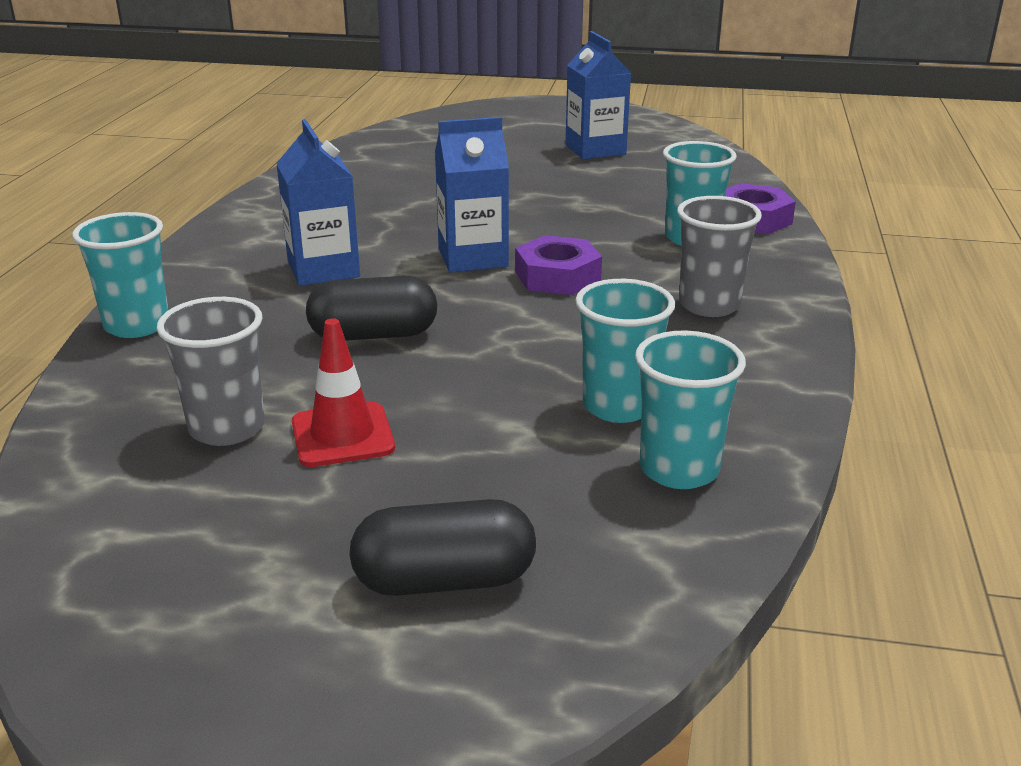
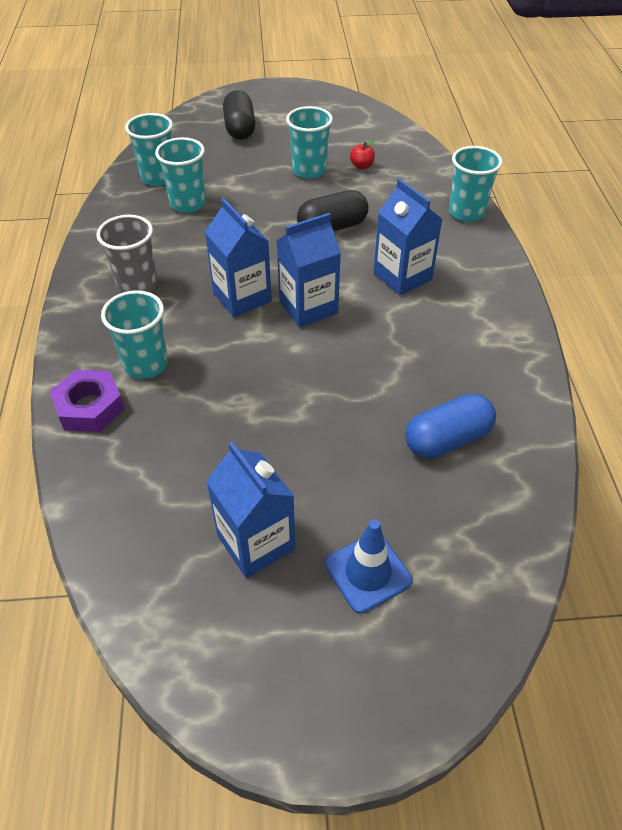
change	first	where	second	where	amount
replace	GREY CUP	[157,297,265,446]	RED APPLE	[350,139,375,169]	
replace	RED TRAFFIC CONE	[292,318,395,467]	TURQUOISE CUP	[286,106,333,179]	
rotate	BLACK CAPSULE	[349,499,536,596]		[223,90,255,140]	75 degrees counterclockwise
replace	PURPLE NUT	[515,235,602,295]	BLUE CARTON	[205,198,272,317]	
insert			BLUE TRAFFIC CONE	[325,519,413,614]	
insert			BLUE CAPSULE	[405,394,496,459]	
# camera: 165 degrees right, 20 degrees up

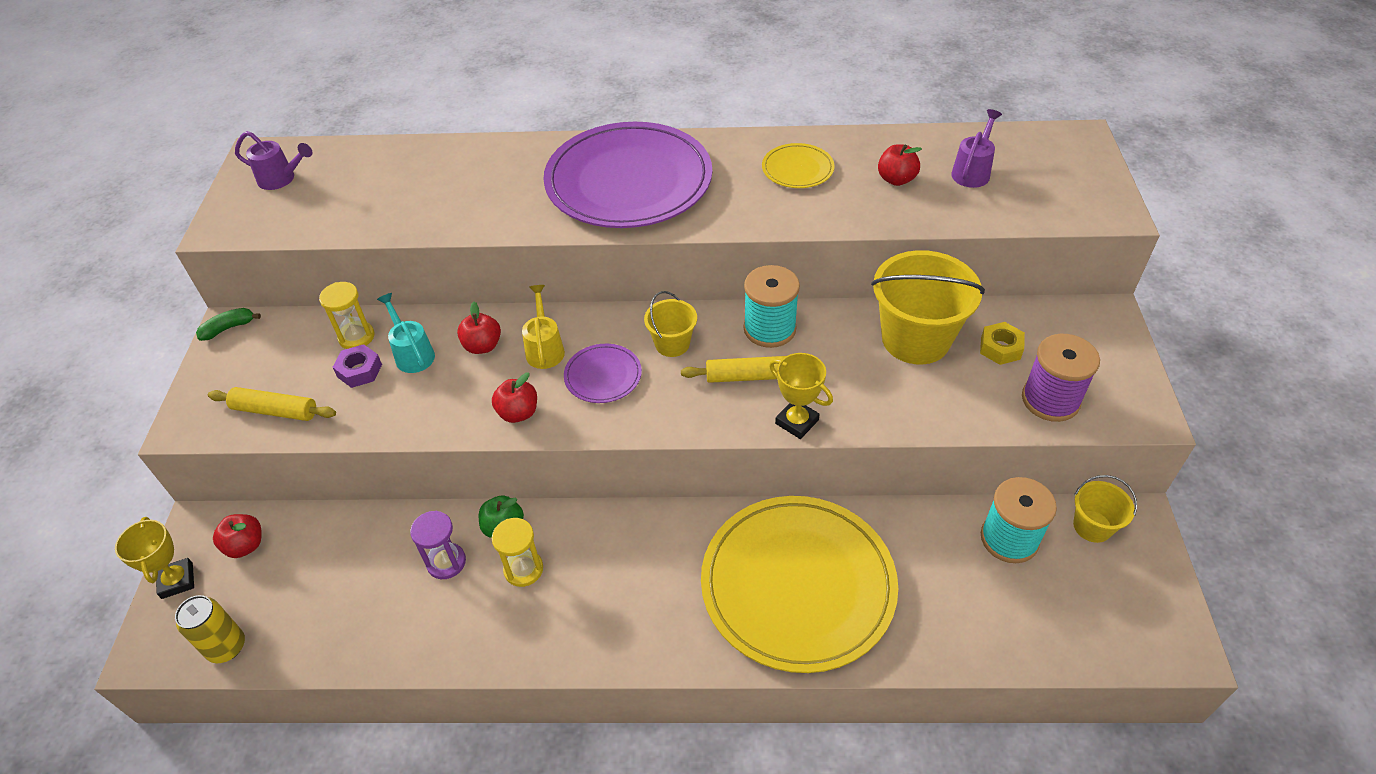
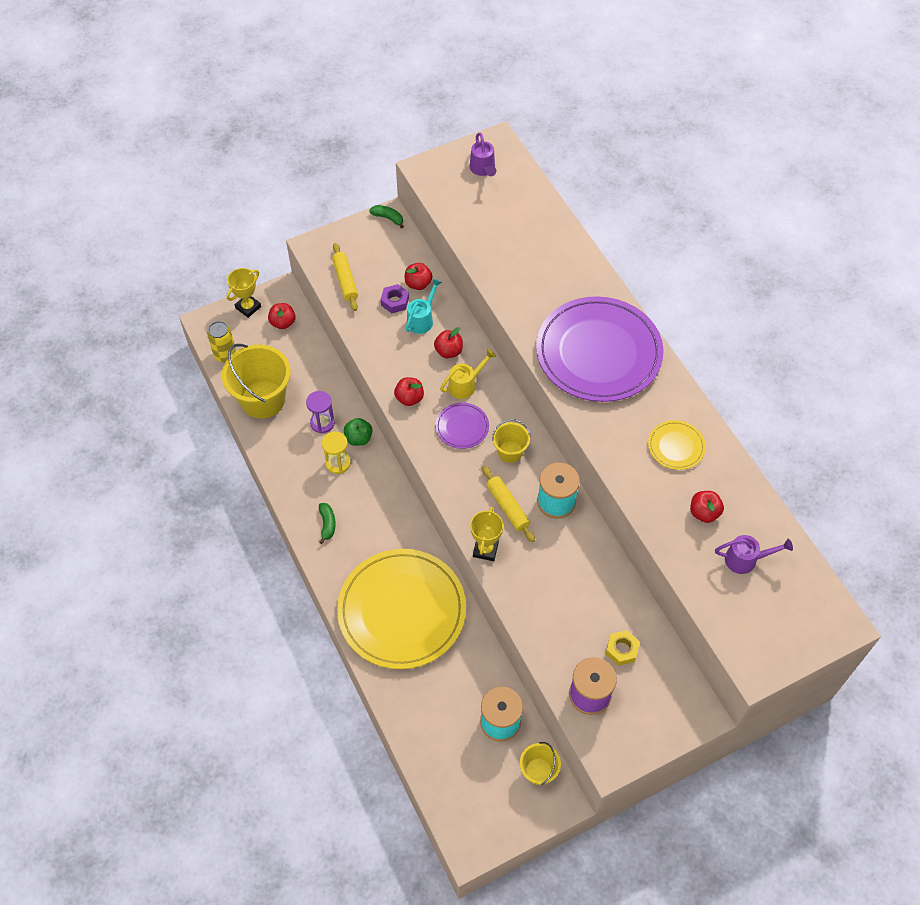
change	first	where	second	where	amount
replace	YELLOW HOURGLASS	[319,282,374,349]	RED APPLE	[405,263,432,290]	
move	YELLOW BUCKET	[871,250,985,365]		[222,344,291,418]	
insert			GREEN BANANA	[319,503,336,544]	
# camera: 60 degrees right, 10 degrees up

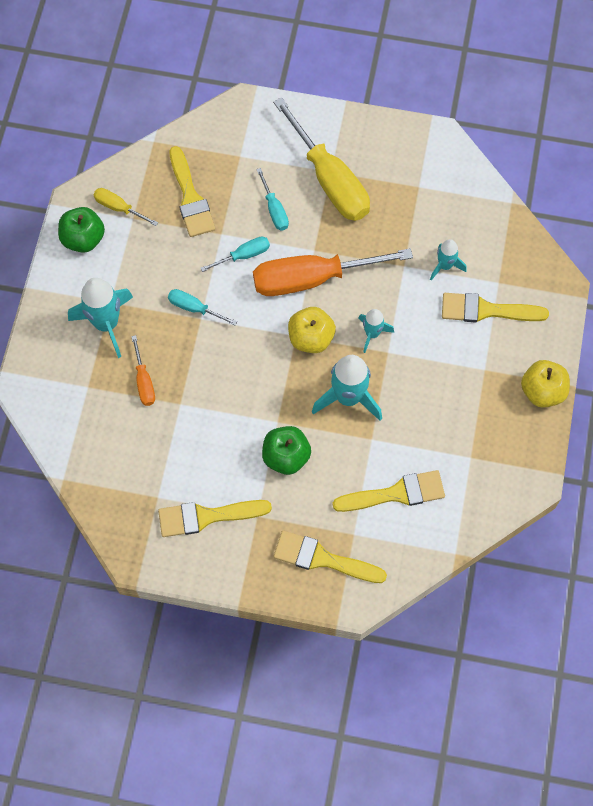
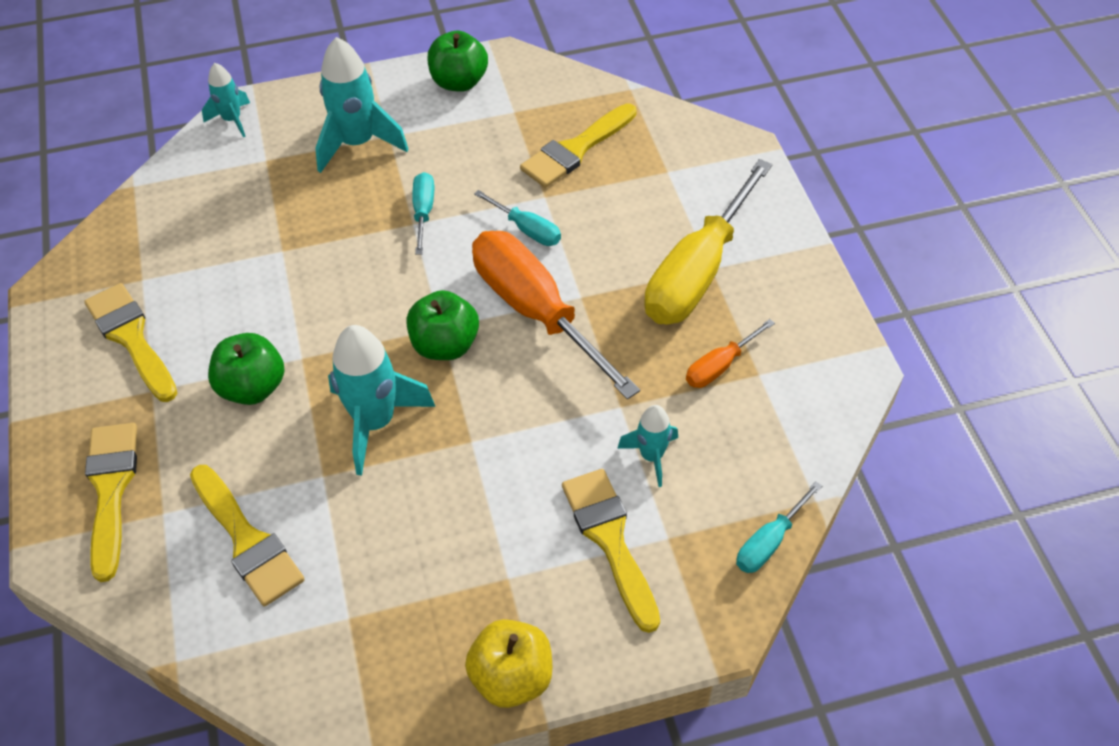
change	first	where	second	where	amount
delete	YELLOW SCREWDRIVER	[93,188,158,226]			
move	ORANGE SCREWDRIVER	[131,335,155,406]		[686,319,775,388]	
move	TURQUOISE SCREWDRIVER	[256,168,289,230]		[736,482,822,573]	
recolor	YELLOW APPLE	[288,307,336,353]	GREEN APPLE	[406,290,479,360]	
move	TURQUOISE ROCKET	[358,309,394,353]		[202,63,250,137]	
# camera: 65 degrees right, 15 degrees down

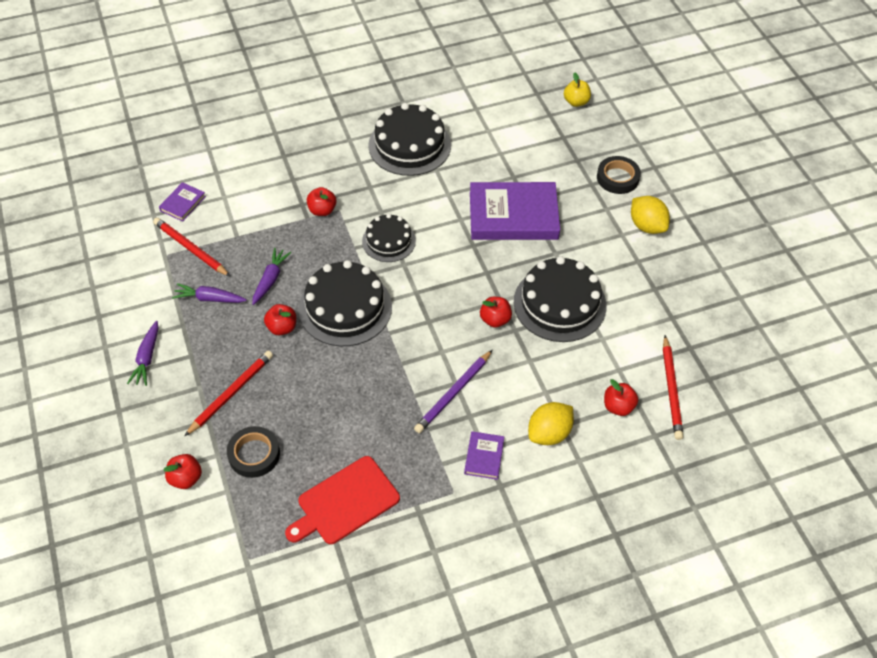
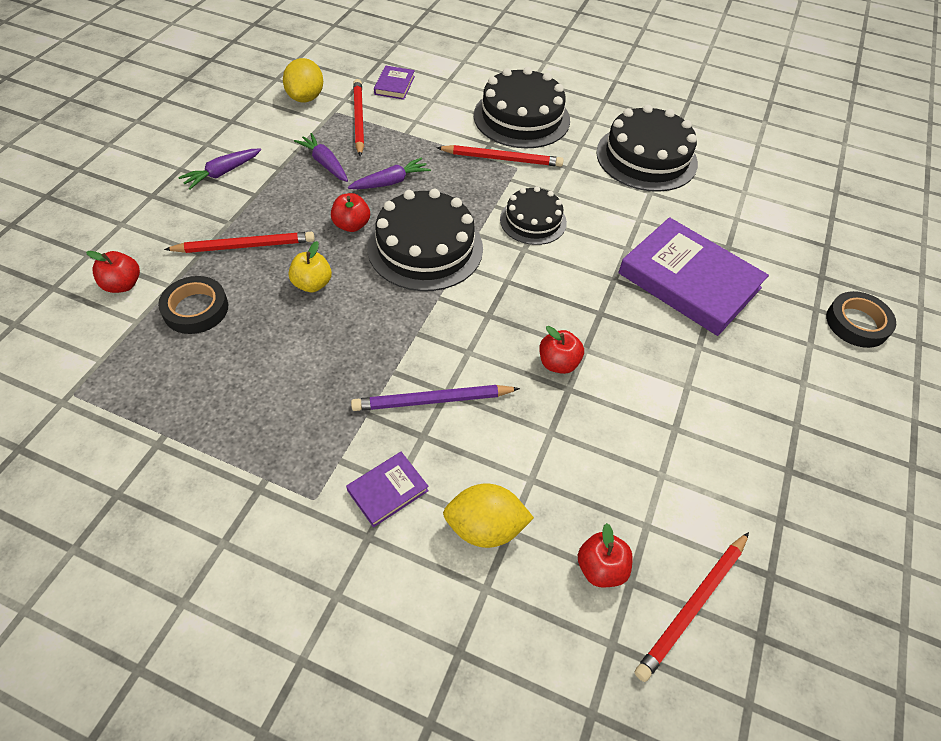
change	first	where	second	where	amount
rotate	PURPLE BOOK	[159,182,206,222]		[374,66,415,100]	60 degrees counterclockwise
delete	RED CUTTING BOARD	[285,456,400,544]			
replace	RED APPLE	[307,187,336,216]	RED PENCIL	[436,145,564,167]	
move	BLACK CAKE	[514,256,607,342]		[474,67,570,148]	
move	YELLOW APPLE	[564,72,591,107]		[288,241,332,292]	
move	YELLOW LEMON	[631,196,670,234]		[283,58,323,102]	
# camera: 40 degrees right, 0 degrees up

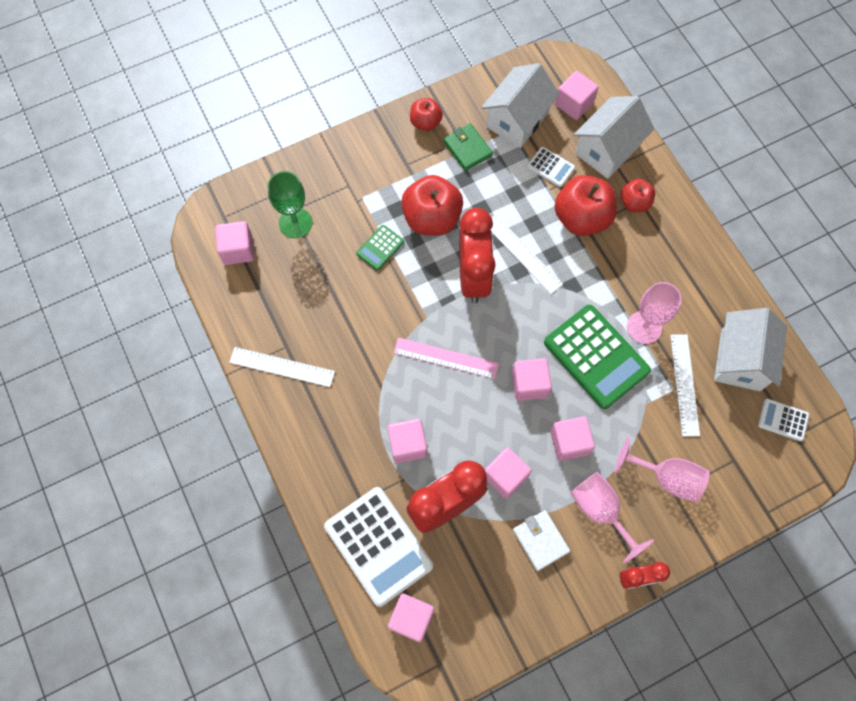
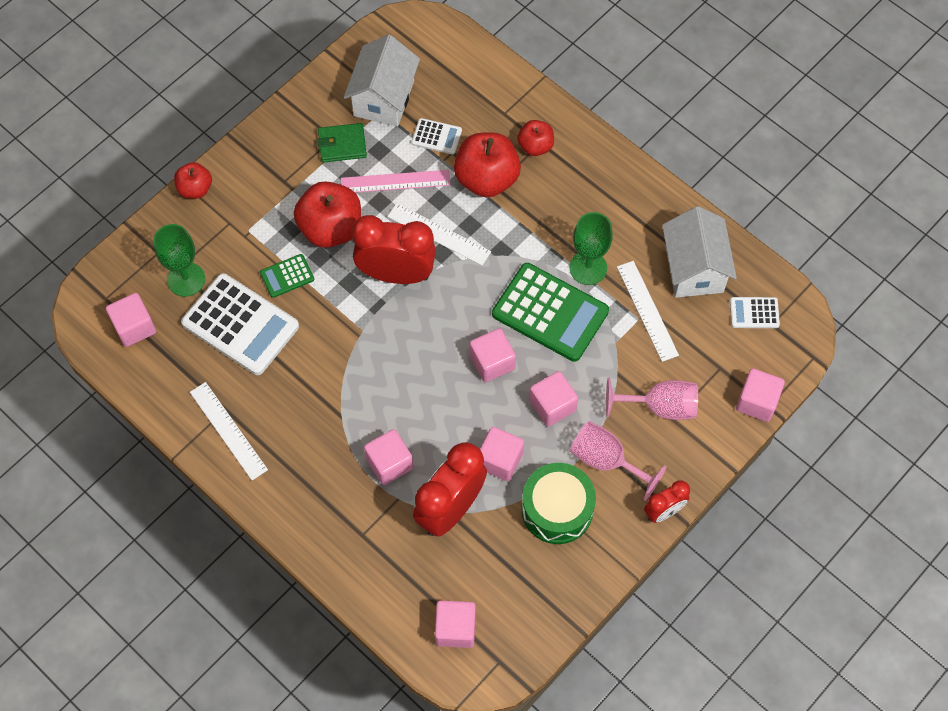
change	first	where	second	where	amount
rotate	WHITE RULER	[229,347,335,387]		[190,382,268,480]	60 degrees clockwise
move	WHITE CALCULATOR	[324,487,433,607]		[181,273,299,375]	
rotate	GREEN CALCULATOR	[356,225,404,271]		[260,254,314,298]	45 degrees clockwise
move	PINK RULER	[394,337,499,379]		[341,170,450,193]	
move	RED APPLE	[410,98,443,131]		[174,162,212,199]	
rotate	GREEN WALLET	[443,124,493,171]		[317,123,367,163]	45 degrees counterclockwise
rotate	RED CLOCK	[459,208,496,303]		[352,215,436,284]	60 degrees counterclockwise
replace	WHITE WALLET	[513,510,570,571]	GREEN DRUM	[522,463,596,544]	
move	PINK CUBE	[555,71,599,120]		[736,368,785,422]	
delete	WHITE HOUSE	[574,96,654,179]			
recolor	PINK GOBLET	[627,282,682,344]	GREEN GOBLET	[570,212,613,285]	
# camera: 20 degrees left, 5 degrees down

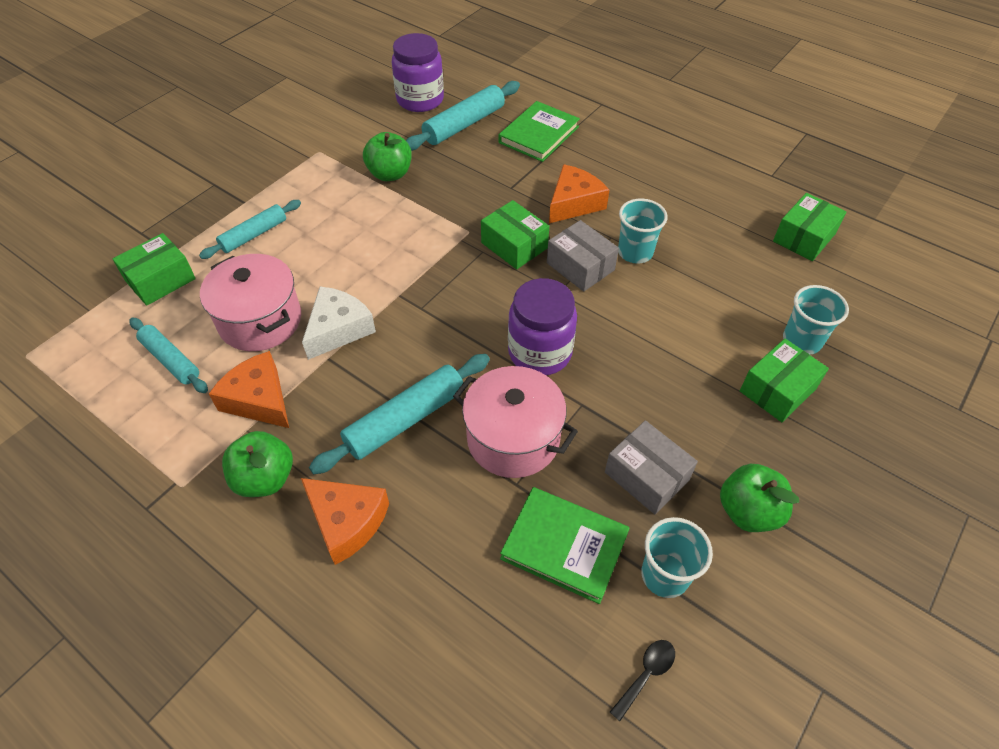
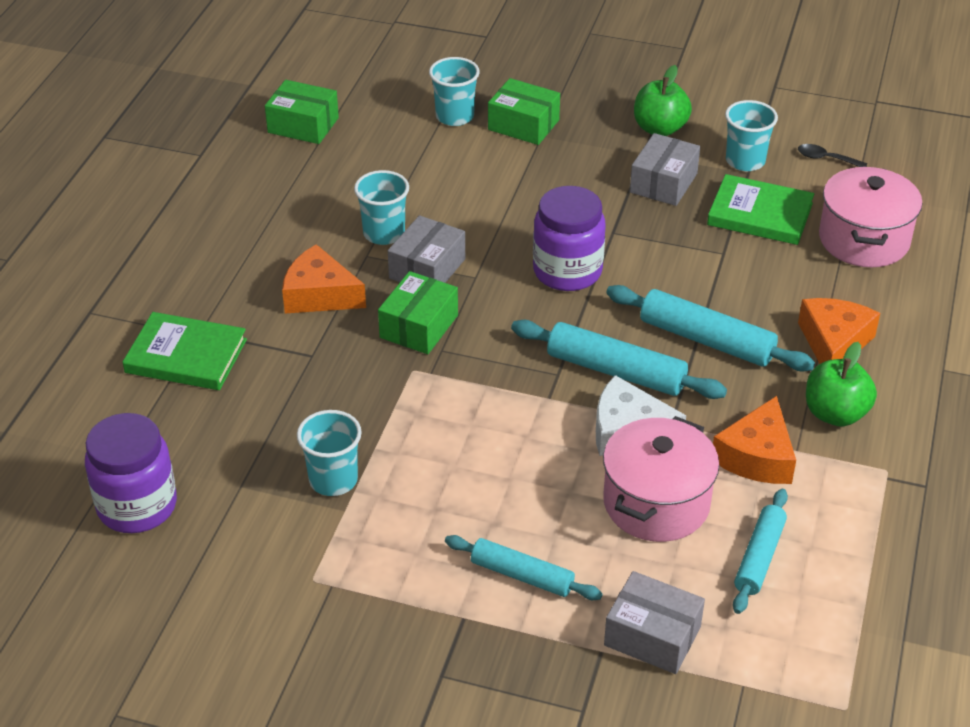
change	first	where	second	where	amount
recolor	GREEN BOX	[113,233,196,306]	GREY BOX	[604,571,705,674]	
replace	GREEN APPLE	[363,132,412,181]	TURQUOISE CUP	[297,410,362,496]	
move	TURQUOISE ROLLING PIN	[406,81,520,151]		[511,320,727,399]	
move	PINK POT	[453,366,578,478]		[819,166,922,267]	
rotate	GREEN BOOK	[500,487,630,604]		[707,174,814,245]	75 degrees counterclockwise
# camera: 110 degrees left, 10 degrees down

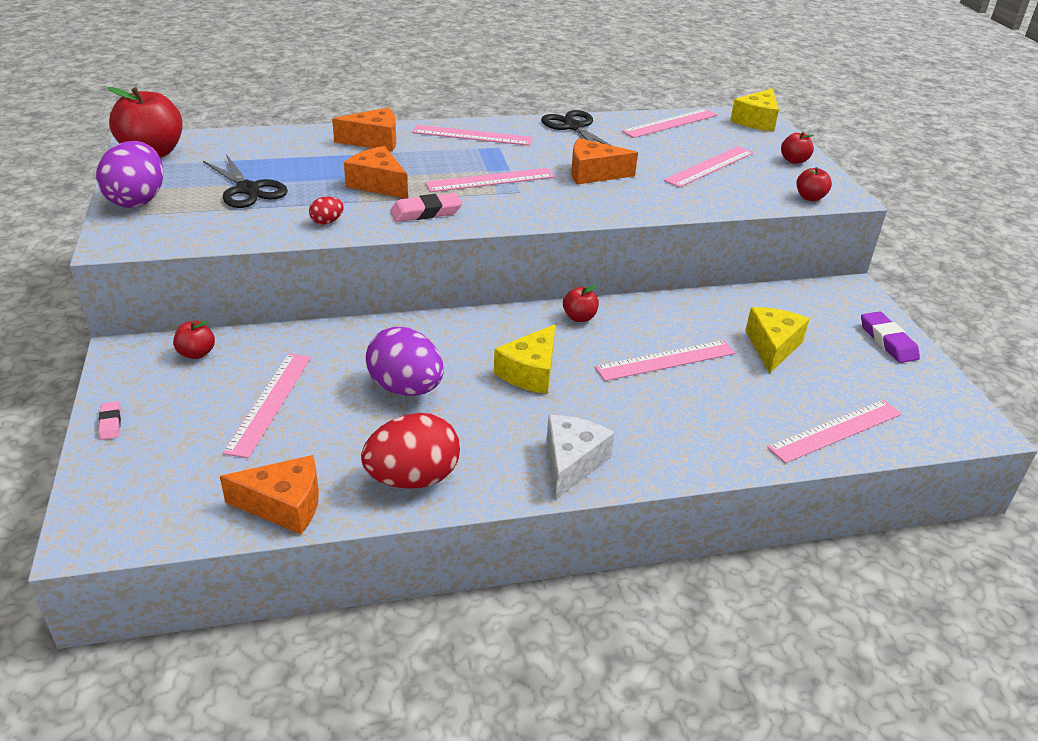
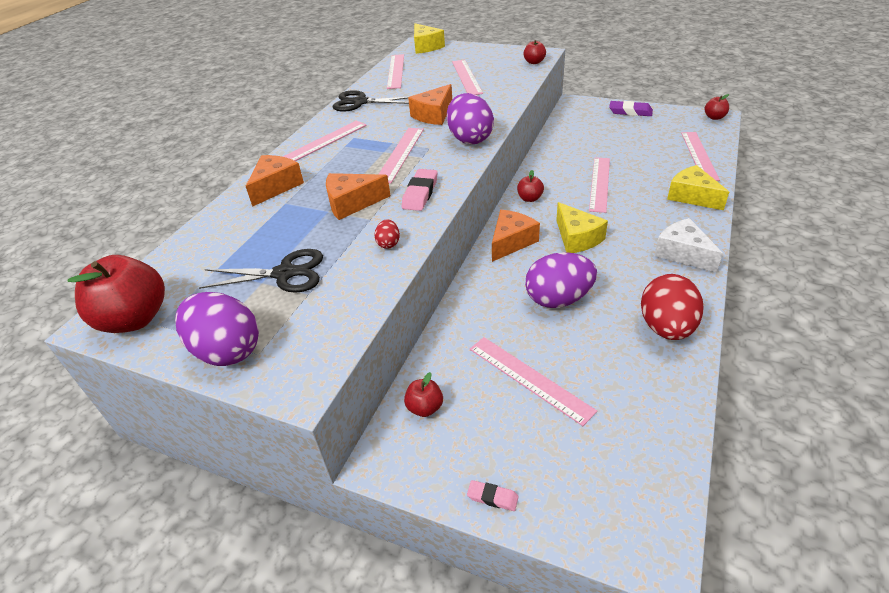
change	first	where	second	where	amount
move	ORANGE CHEESE	[220,455,319,534]		[492,210,540,262]	
move	YELLOW CHEESE	[745,307,809,374]		[667,165,729,210]	
move	RED APPLE	[781,132,814,164]		[705,94,729,120]	
insert			PURPLE EGG	[447,93,494,144]	
# camera: 50 degrees left, 5 degrees up

